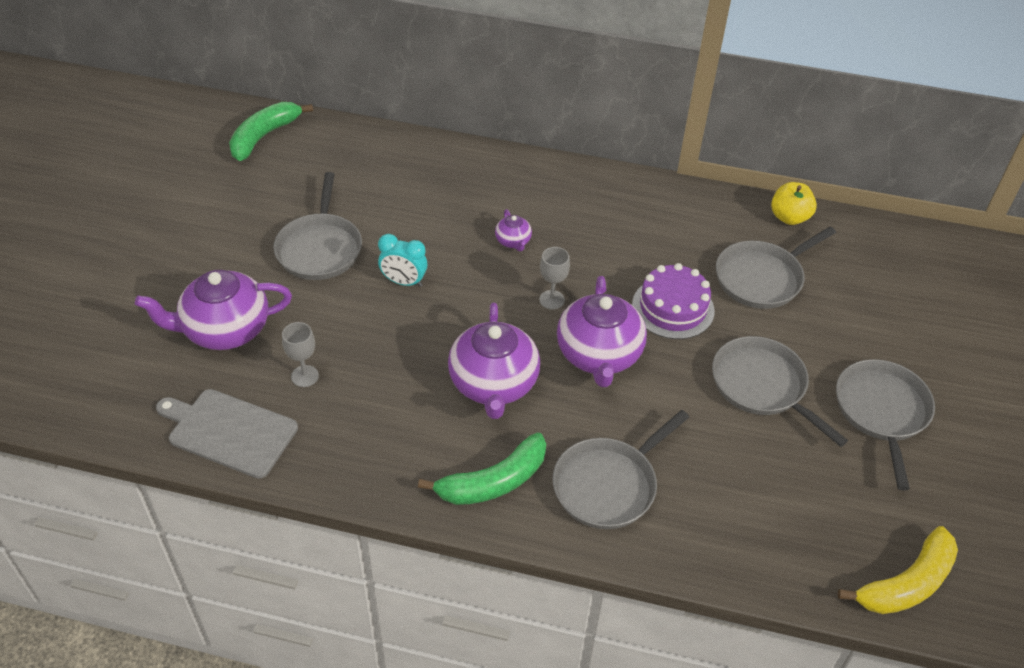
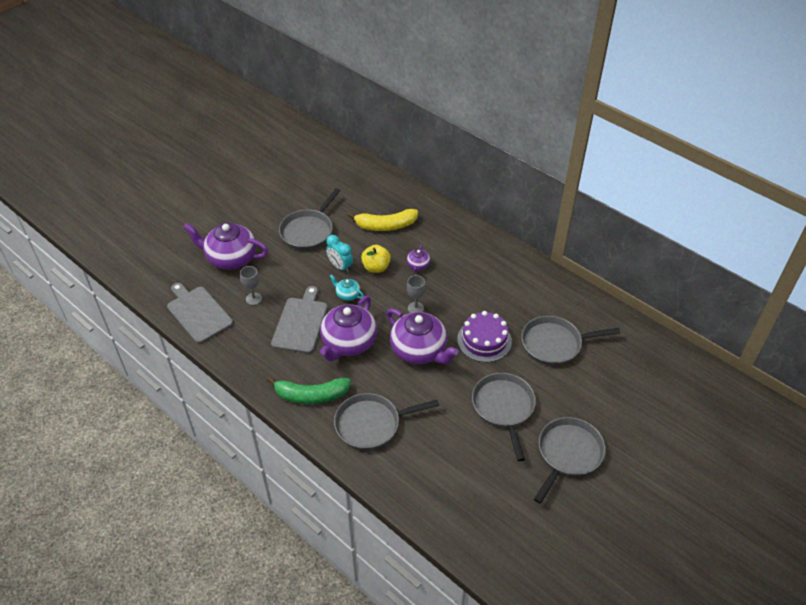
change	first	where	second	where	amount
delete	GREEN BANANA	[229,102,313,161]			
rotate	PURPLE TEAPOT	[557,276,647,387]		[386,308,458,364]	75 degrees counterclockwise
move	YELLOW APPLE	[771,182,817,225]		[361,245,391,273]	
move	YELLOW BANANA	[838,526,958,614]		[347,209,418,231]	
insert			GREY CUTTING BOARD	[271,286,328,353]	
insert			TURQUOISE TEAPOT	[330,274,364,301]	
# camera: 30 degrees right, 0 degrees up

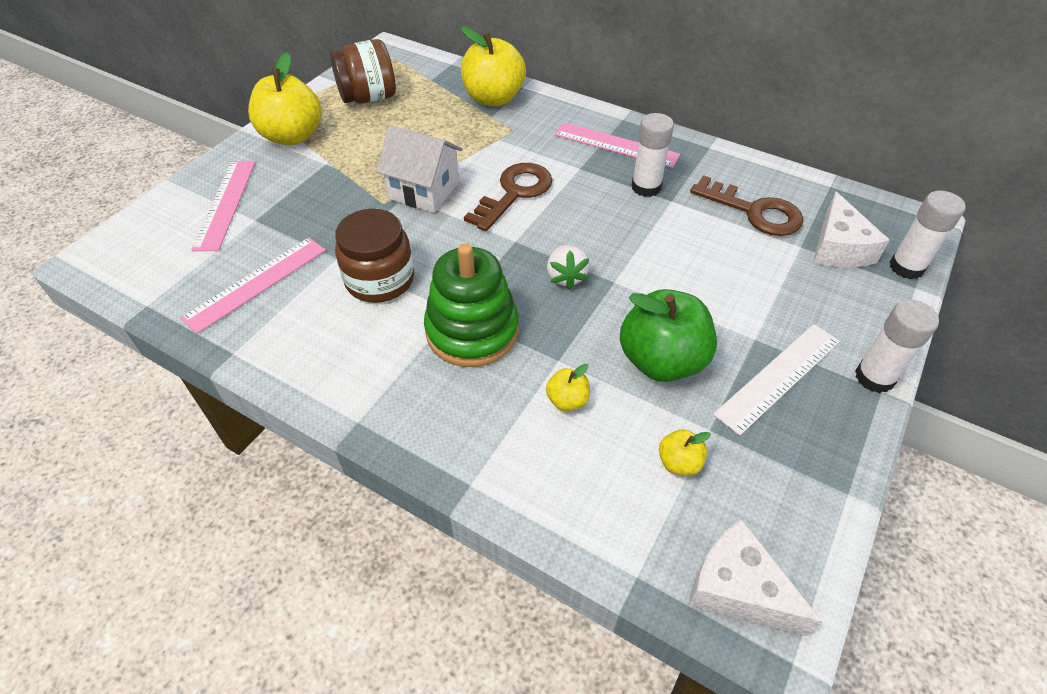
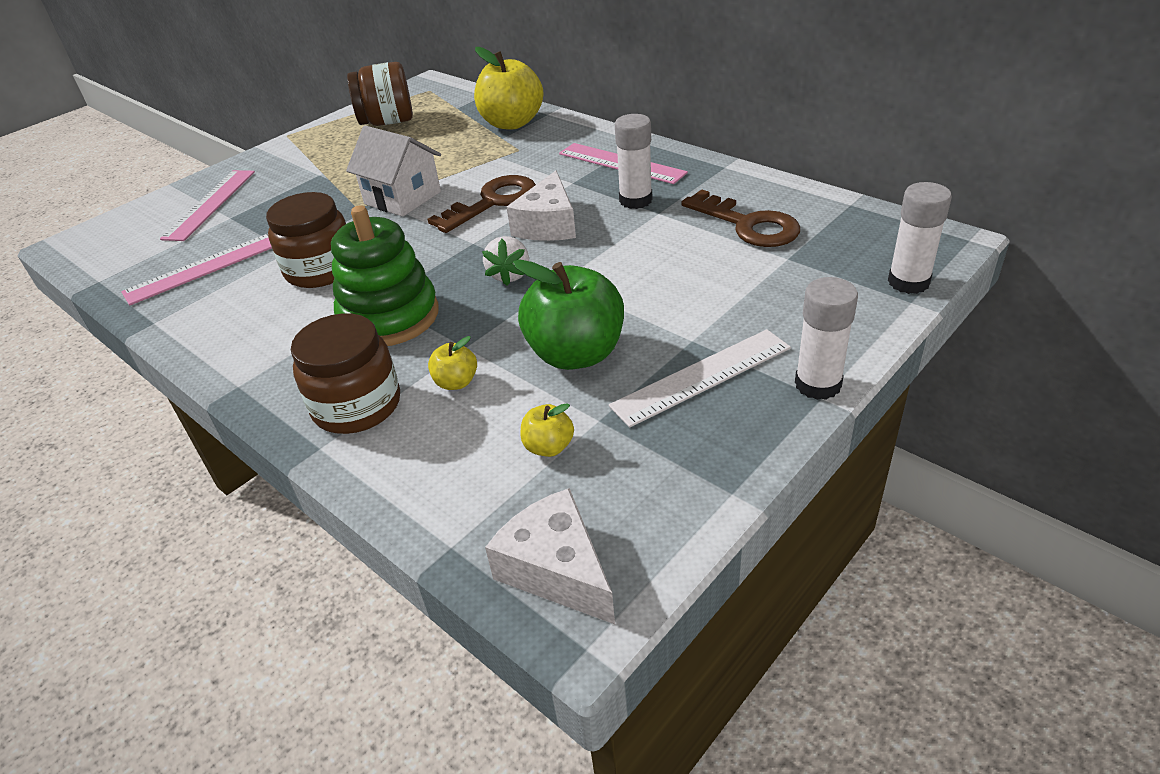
change	first	where	second	where	amount
delete	YELLOW APPLE	[248,52,322,145]			
move	WHITE CHEESE	[813,192,889,267]		[507,171,576,241]	
insert			BROWN JAR	[291,314,400,434]	
# camera: 15 degrees right, 10 degrees down

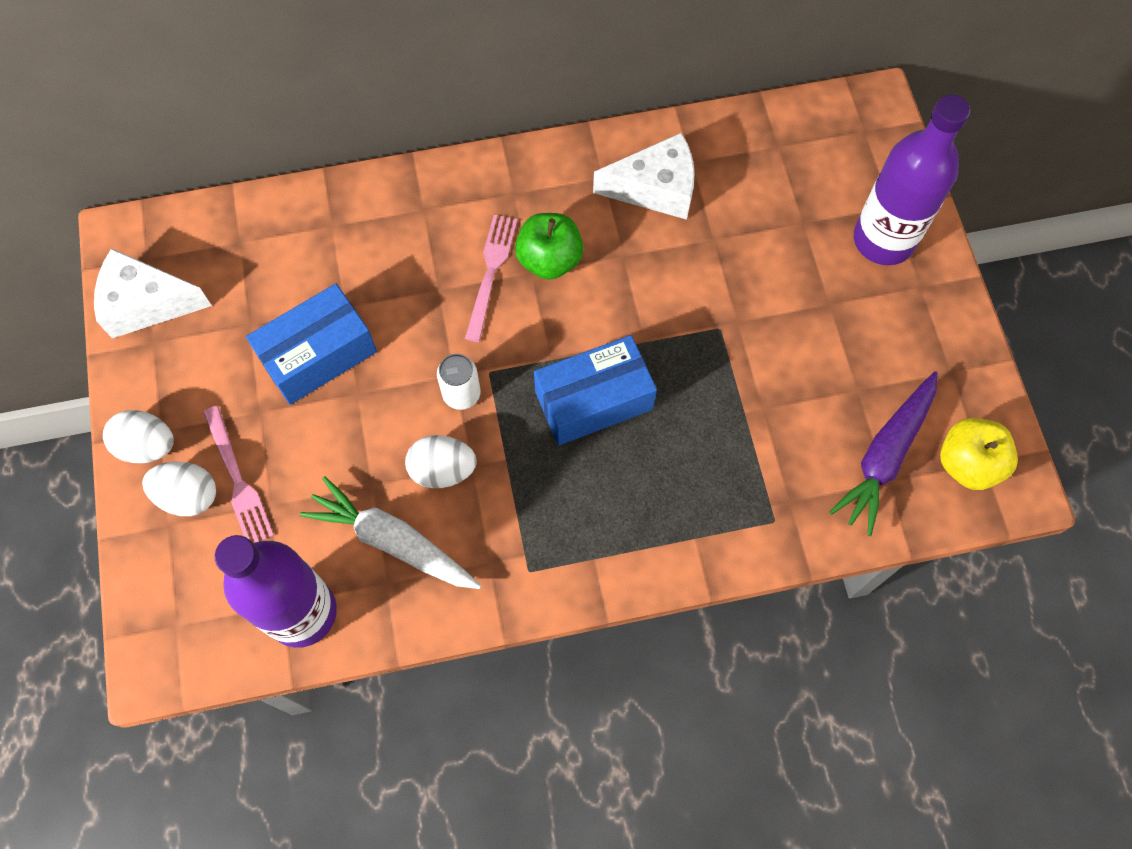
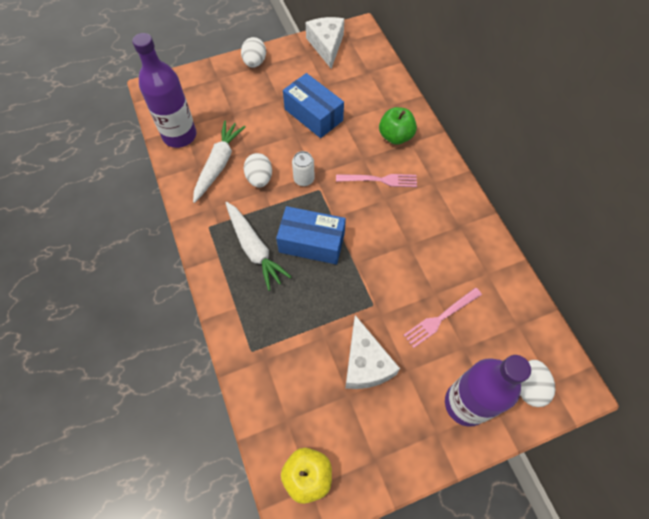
change	first	where	second	where	amount
move	WHITE EGG	[142,462,216,516]		[520,360,555,407]	
move	PINK FORK	[203,406,274,542]		[404,287,482,348]	
move	GREEN APPLE	[515,213,584,280]		[379,107,417,145]	
rotate	BLUE BOX	[534,335,657,445]		[276,206,346,265]	45 degrees counterclockwise
move	WHITE CHEESE	[593,133,695,220]		[345,315,400,389]	
delete	PURPLE CARROT	[829,371,938,536]			
insert			WHITE CARROT	[226,202,291,291]	
# camera: 80 degrees right, 5 degrees down

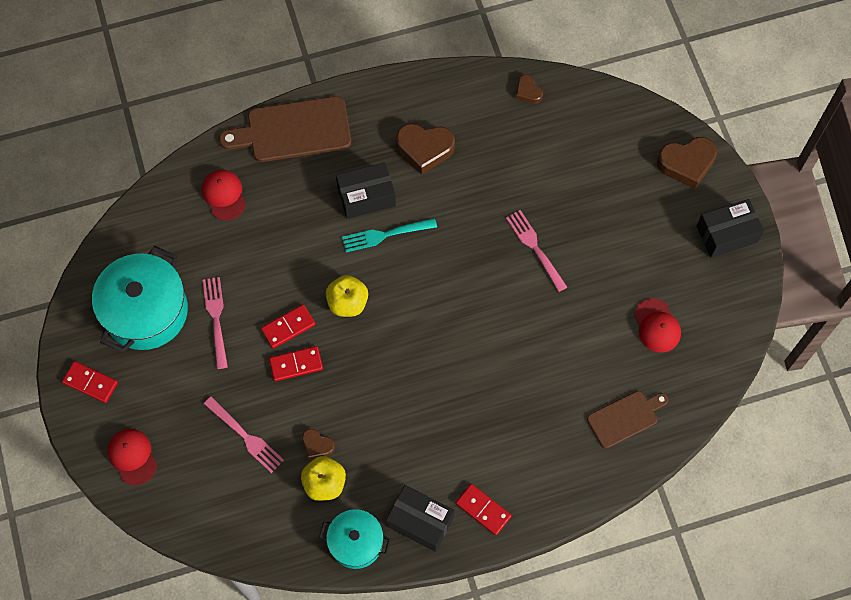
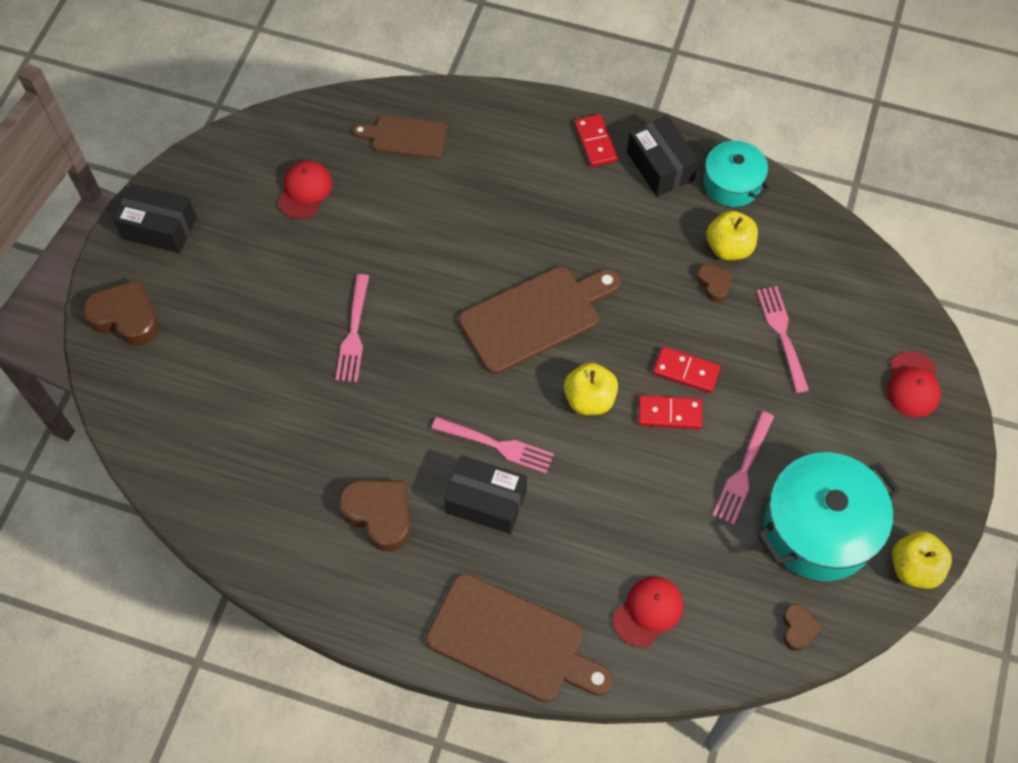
change	first	where	second	where	amount
delete	RED DOMINO	[62,361,118,403]			
rotate	RED CAP	[202,170,246,220]		[613,576,683,647]	150 degrees counterclockwise
recolor	TURQUOISE FORK	[342,218,437,252]	PINK FORK	[431,417,554,474]	
move	BROWN HEART	[516,74,543,104]		[783,603,822,651]	
insert			BROWN CUTTING BOARD	[459,266,621,374]	
insert			YELLOW APPLE	[892,532,952,589]	
# camera: 145 degrees left, 5 degrees down

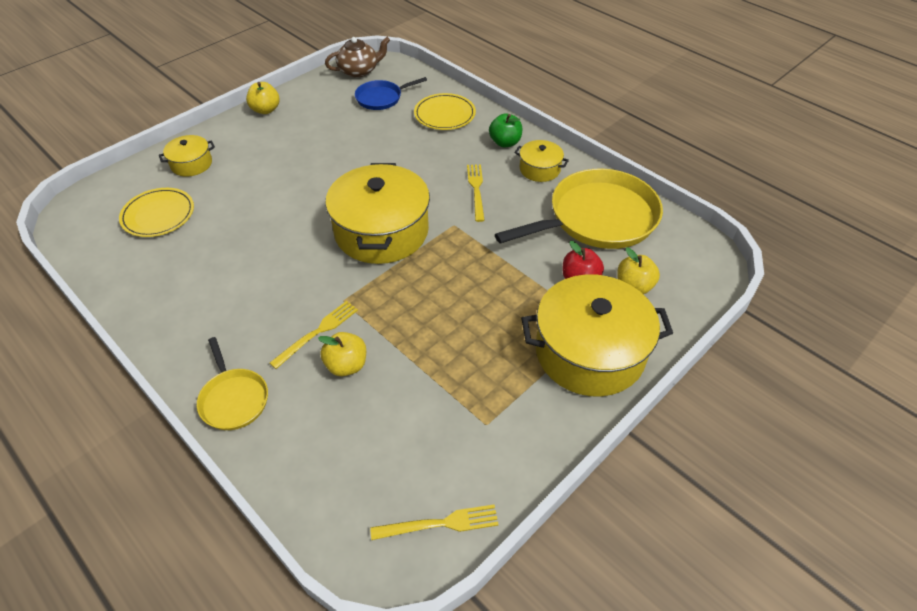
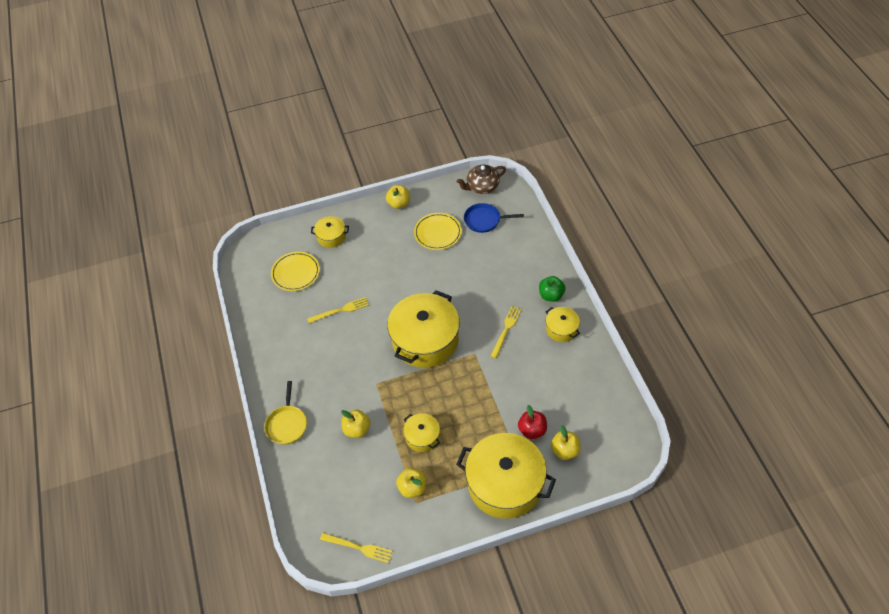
change	first	where	second	where	amount
move	YELLOW FORK	[270,301,358,369]		[307,297,369,323]	
rotate	BROWN TEAPOT	[325,37,390,78]		[456,165,506,194]	150 degrees clockwise
move	YELLOW PLATE	[414,93,476,130]		[414,213,462,250]	
delete	YELLOW PAN	[495,169,663,249]			
insert			YELLOW APPLE	[396,468,426,498]	
insert			YELLOW POT	[403,413,440,452]	
# camera: 30 degrees right, 5 degrees up

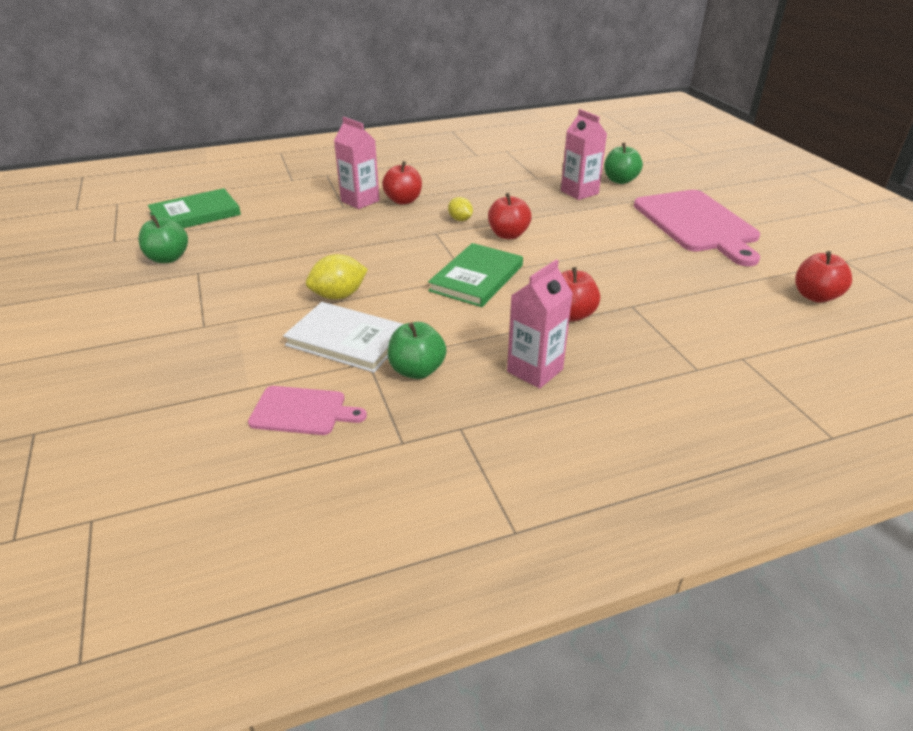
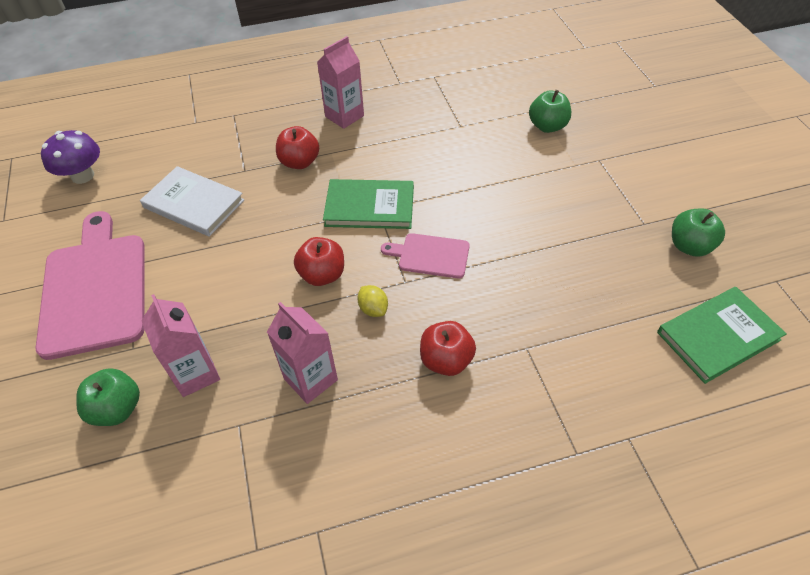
change	first	where	second	where	amount
move	PINK CUTTING BOARD	[248,386,367,435]		[381,233,470,278]	
move	WHITE BOOK	[283,302,404,373]		[140,166,244,237]	
delete	YELLOW LEMON	[306,254,368,300]			
move	PINK CARTON	[334,117,380,209]		[267,302,338,404]	
move	GREEN APPLE	[388,322,447,379]		[529,90,571,133]	
rotate	GREEN BOOK	[428,243,523,307]		[323,179,414,229]	60 degrees clockwise
replace	RED APPLE	[795,251,852,303]	PURPLE MUSHROOM	[41,130,100,184]	
# camera: 175 degrees left, 15 degrees up

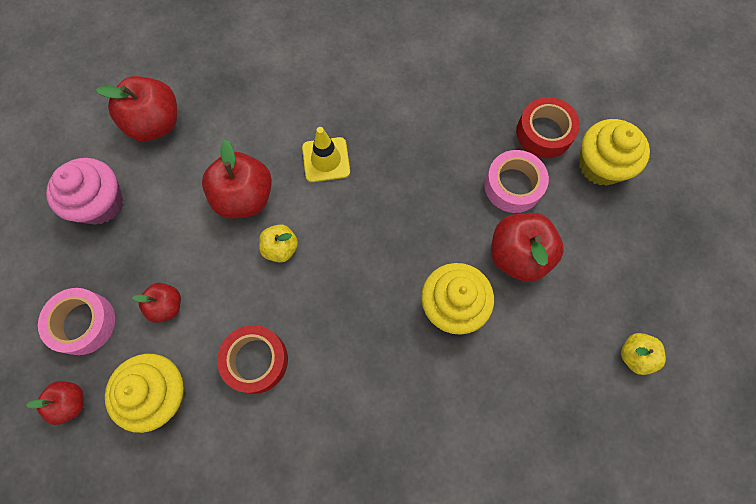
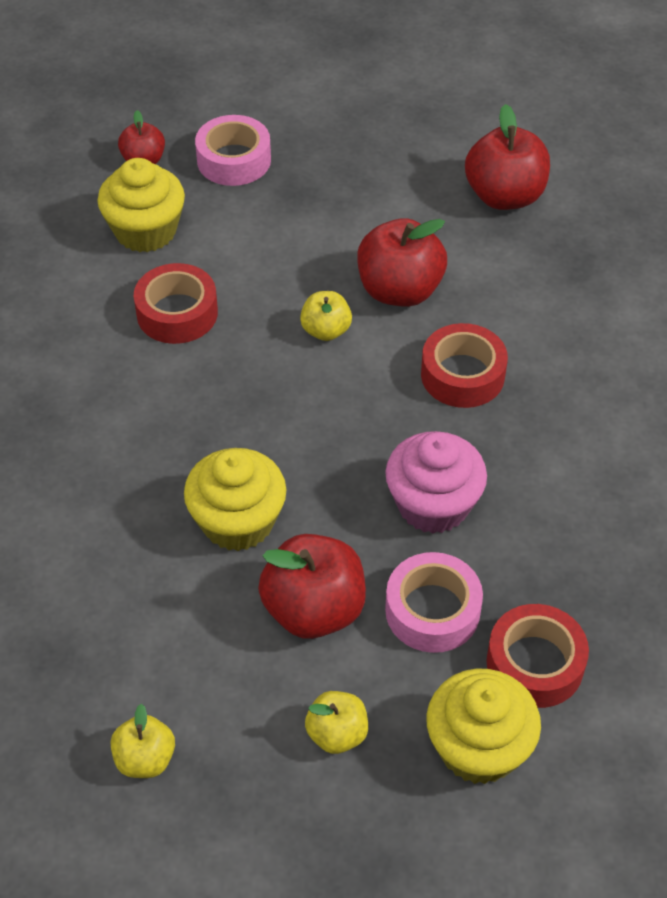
change	first	where	second	where	amount
move	PINK CUPCAKE	[46,158,123,225]		[385,431,487,534]	
delete	RED APPLE	[132,283,181,323]			
replace	YELLOW TRAFFIC CONE	[302,127,350,182]	RED TAPE	[421,323,508,408]	
insert			YELLOW APPLE	[305,691,368,754]	
# camera: 90 degrees right, 20 degrees down

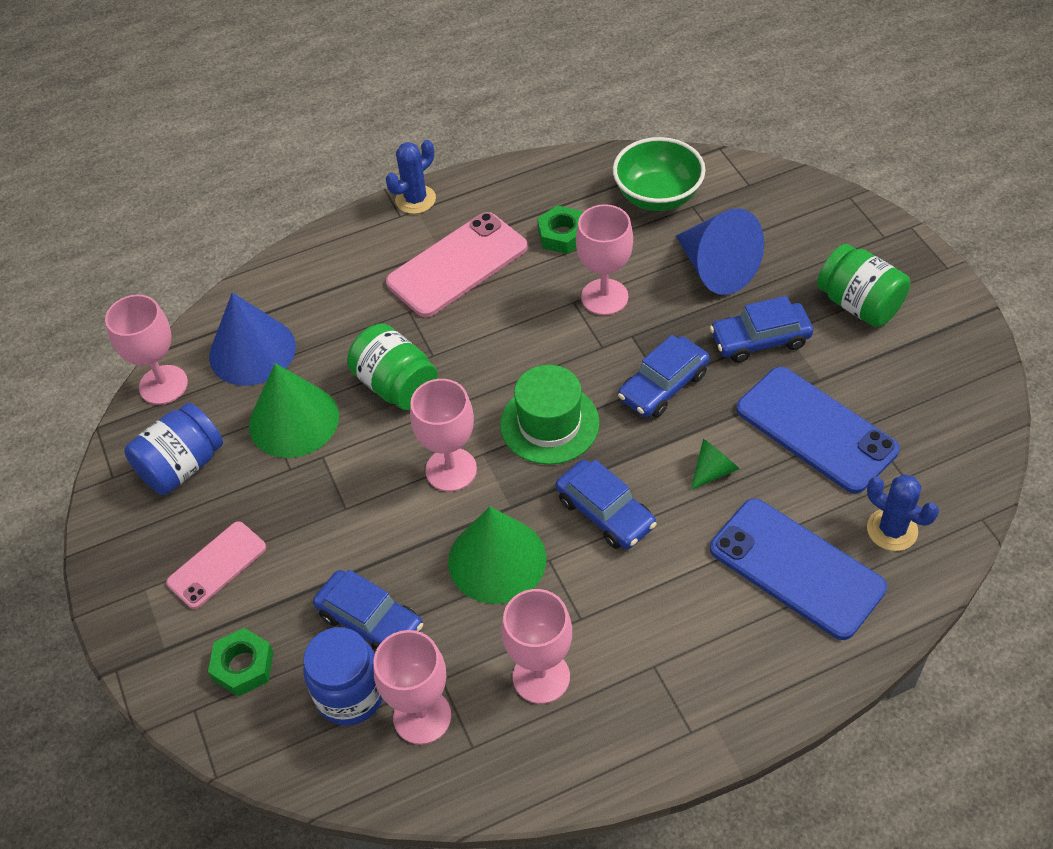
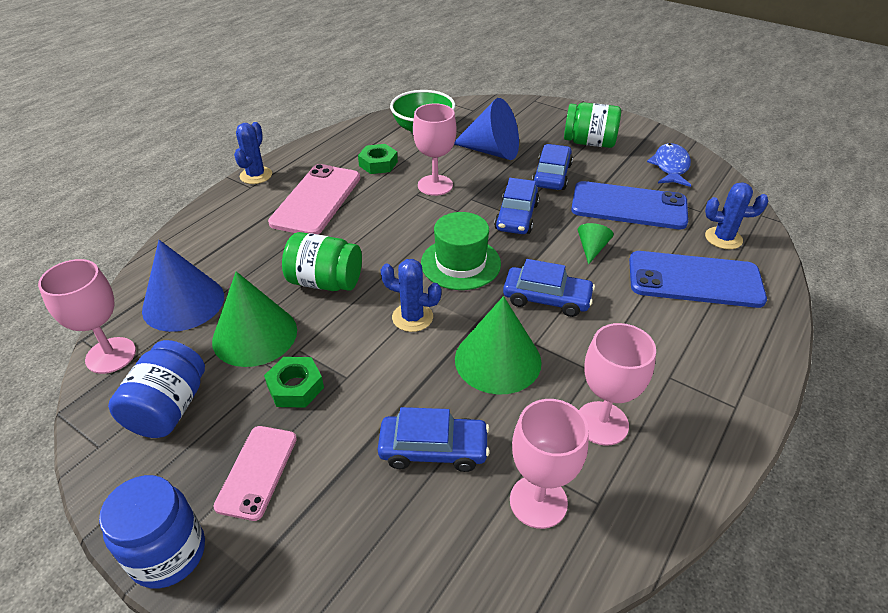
change	first	where	second	where	amount
move	GREEN NUT	[208,628,274,697]		[264,357,324,408]	
move	BLUE JAR	[303,627,383,726]		[99,475,205,589]	
replace	PINK GOBLET	[410,379,477,492]	BLUE CACTUS	[381,259,441,332]	
rotate	BLUE CAR	[710,296,813,363]		[532,144,573,190]	150 degrees clockwise
insert			BLUE FISH	[647,143,691,187]	
# camera: 35 degrees left, 10 degrees down

